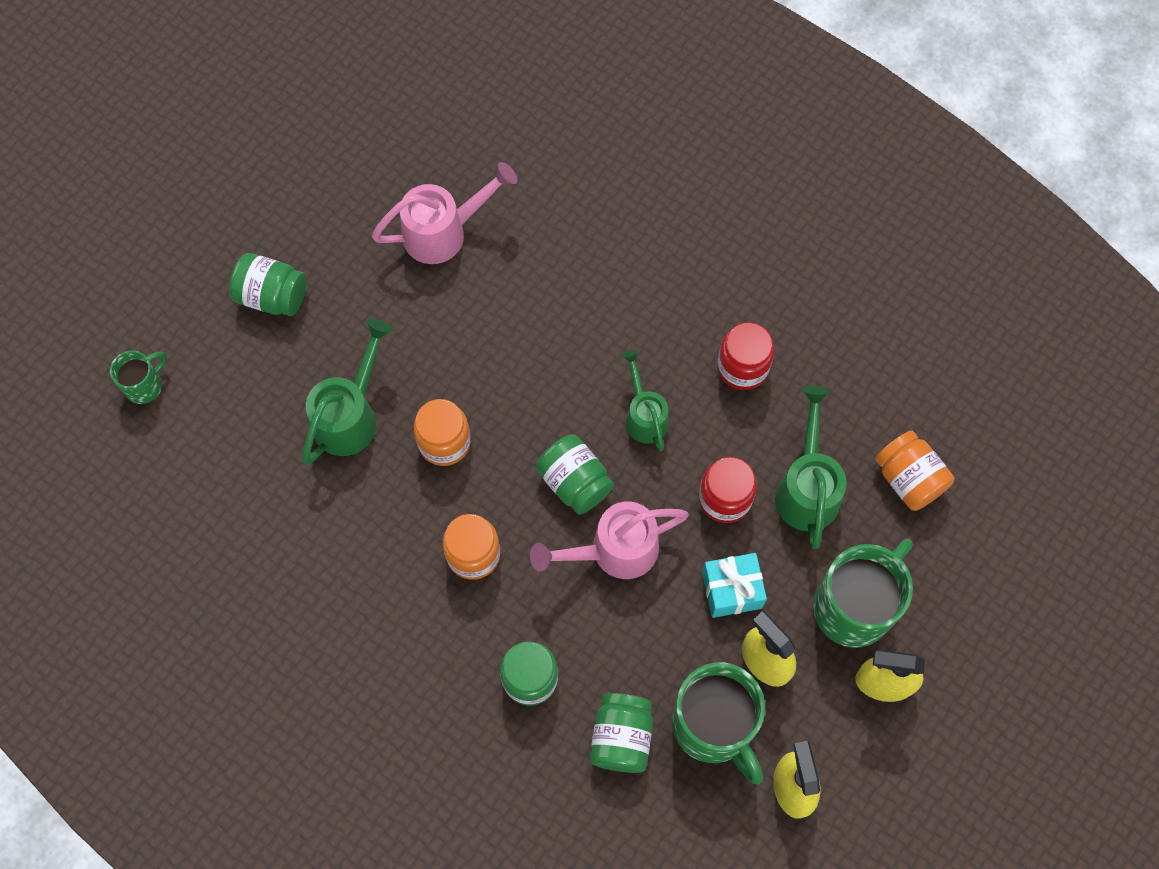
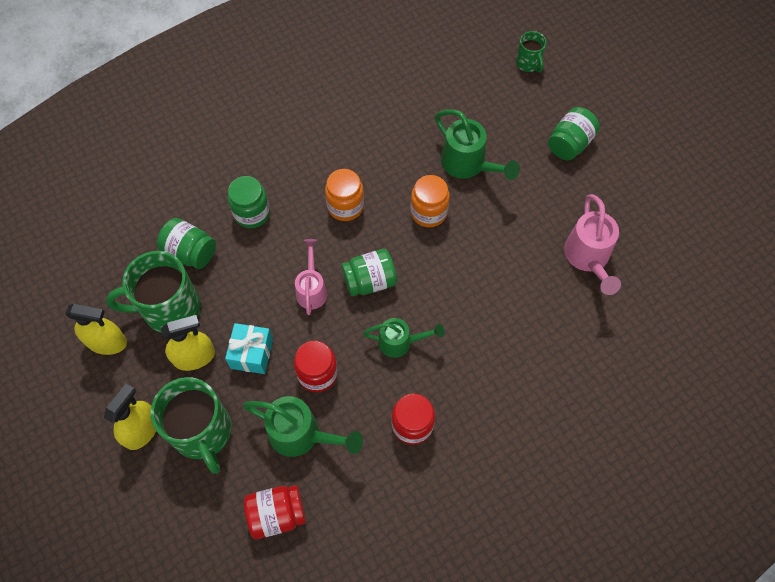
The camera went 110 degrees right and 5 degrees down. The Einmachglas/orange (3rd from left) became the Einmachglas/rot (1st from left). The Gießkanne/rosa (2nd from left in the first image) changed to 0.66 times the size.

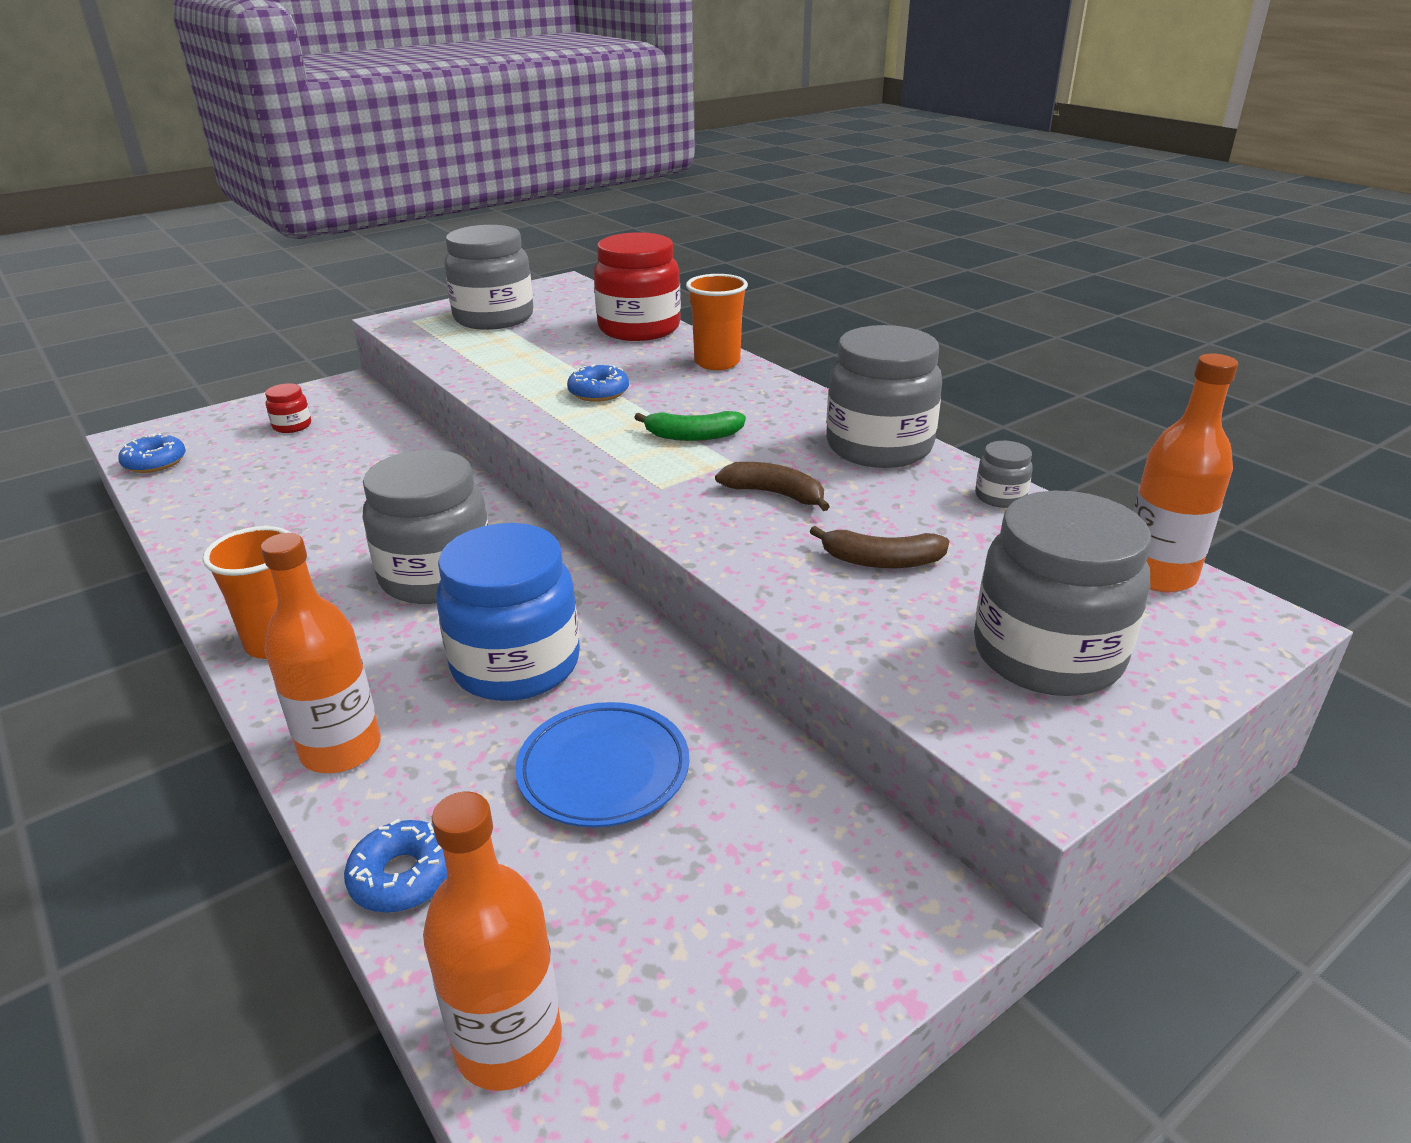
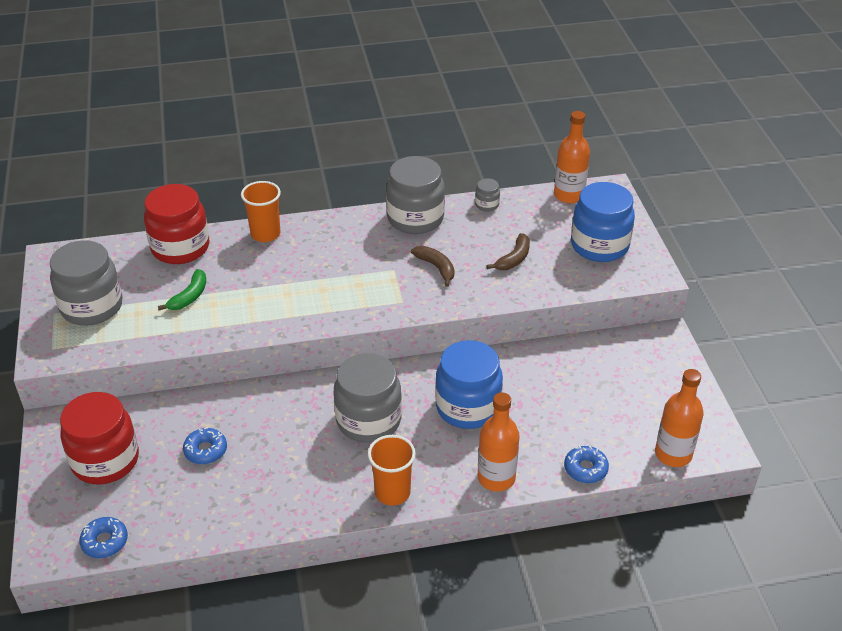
The camera went 65 degrees left and 10 degrees up. The Einmachglas/rot (1st from left) changed to 2.31 times the size. The Banane/grün moved. The Donut/blau (3rd from left in the first image) moved. The Banane/braun (1st from left) turned 90 degrees clockwise. The Einmachglas/grau (5th from left) became the Einmachglas/blau (2nd from left). The Teller/blau disappeared.

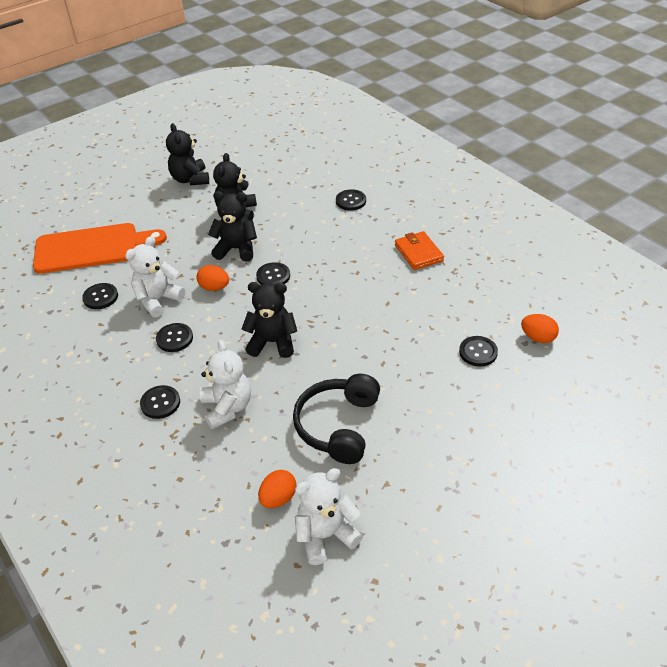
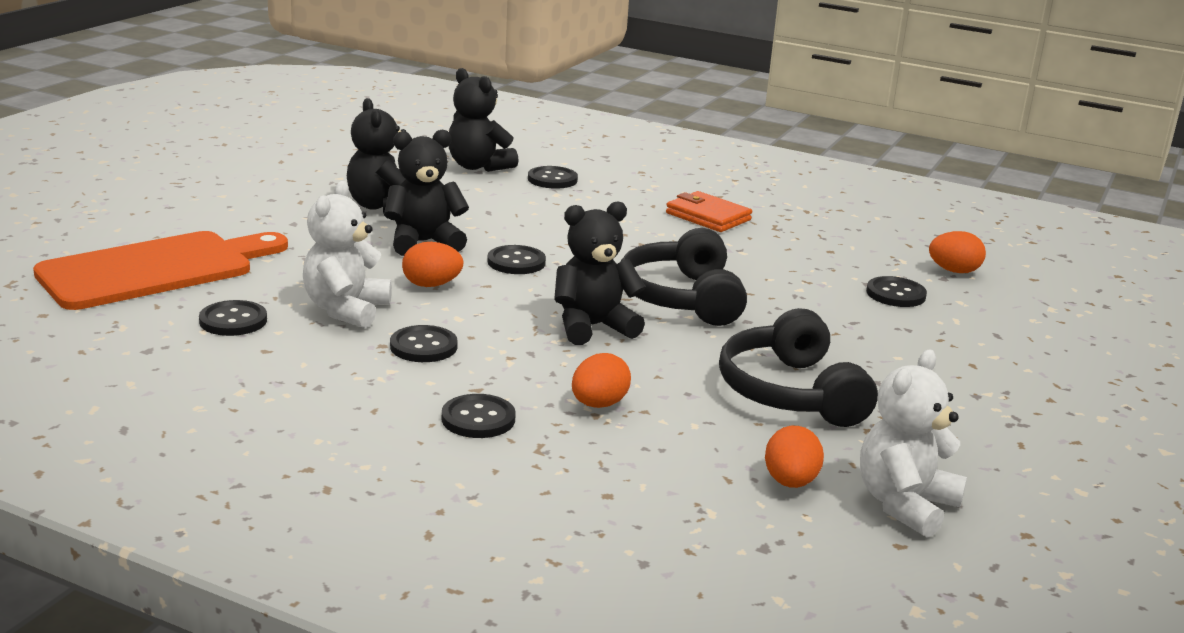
The camera went 30 degrees left and 20 degrees down. The Teddybär/schwarz (1st from left in the first image) moved. The Teddybär/weiß (2nd from left) was replaced by the Ei/orange (2nd from left). The Kopfhörer/schwarz (1st from left) appeared.

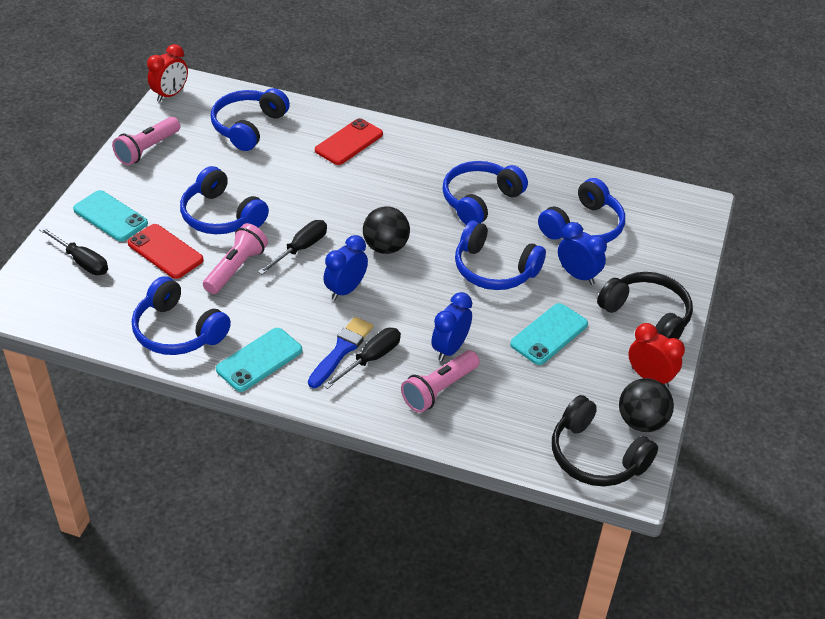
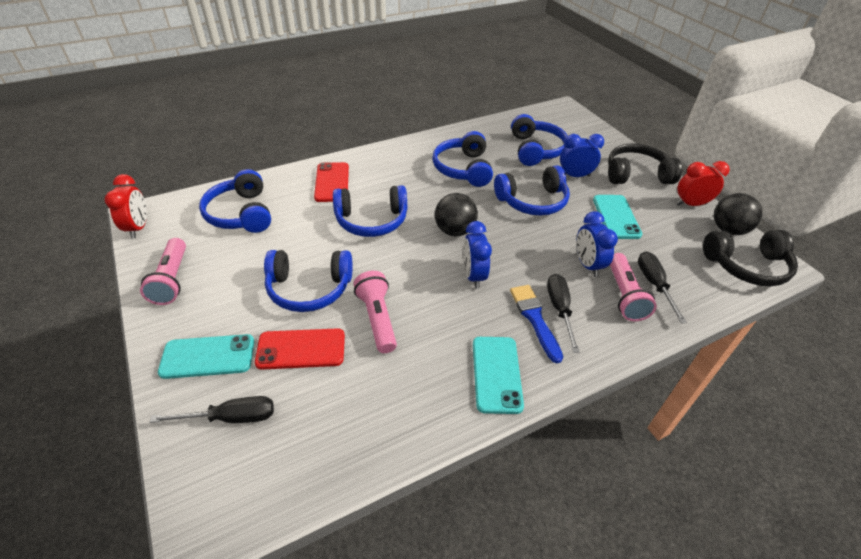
The camera went 45 degrees left and 0 degrees up. The Kopfhörer/blau (1st from left in the first image) moved. The Schraubenzieher/schwarz (2nd from left in the first image) moved.

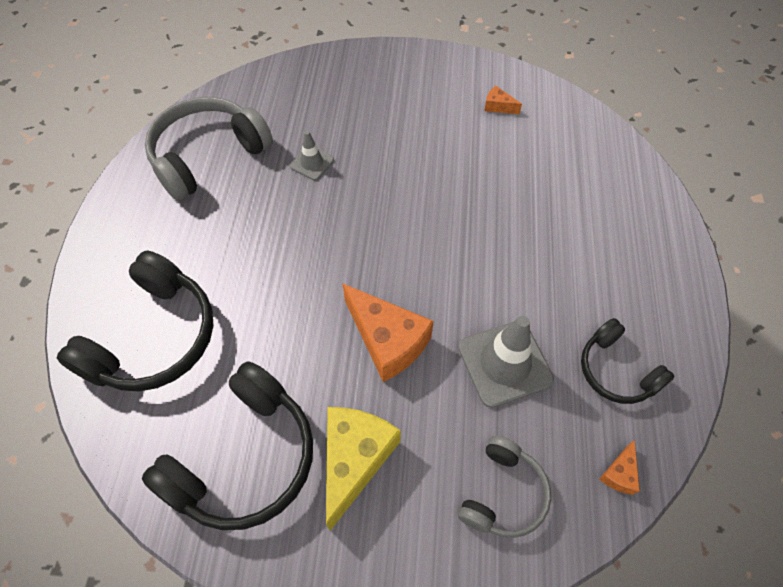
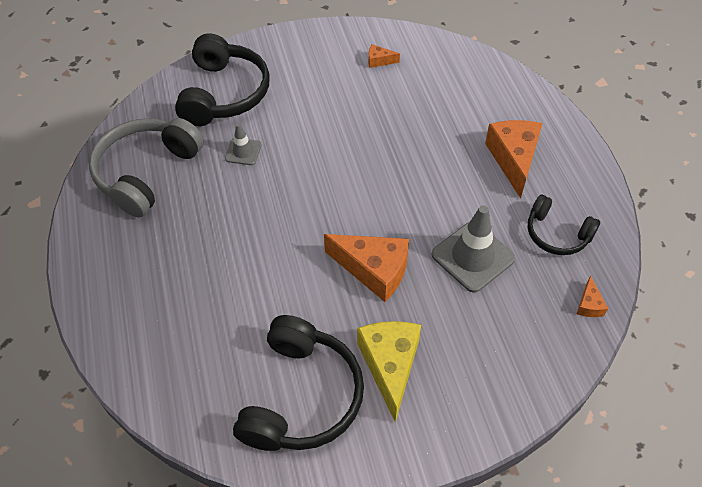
The camera went 20 degrees left and 5 degrees down. The Kopfhörer/schwarz (1st from left) moved. The Käse/orange (3rd from left) appeared. The Kopfhörer/grau (2nd from left) disappeared.

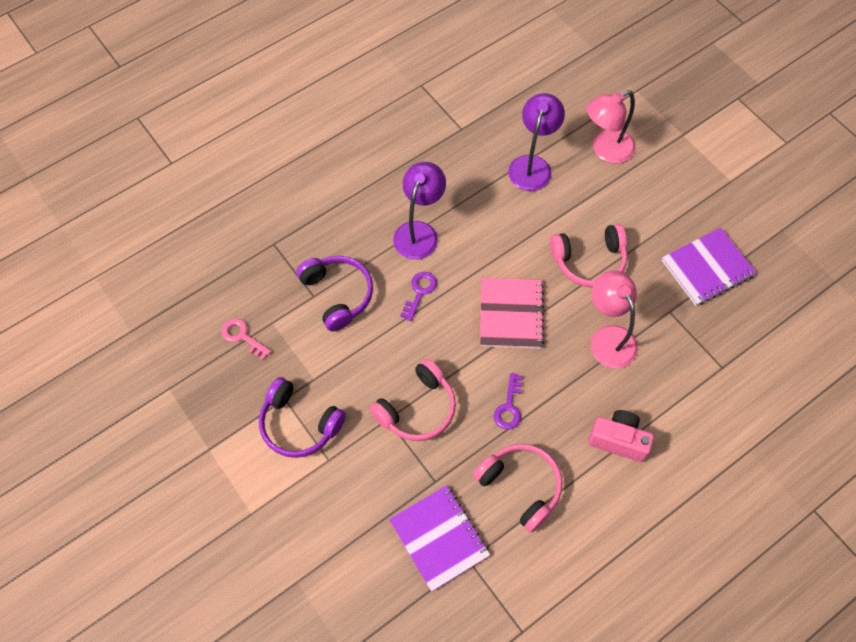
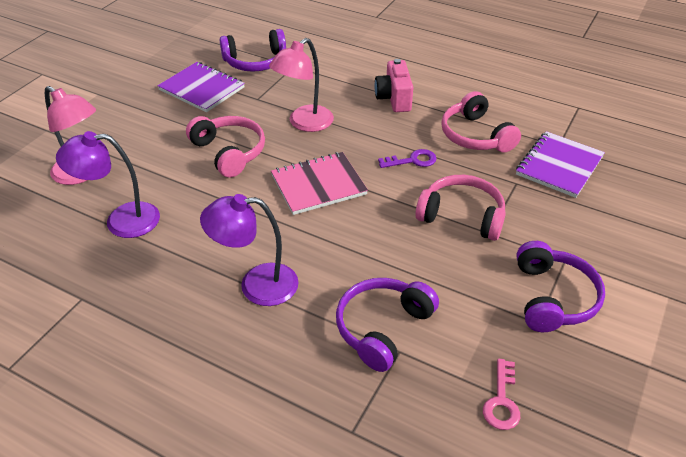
The camera went 115 degrees left and 20 degrees down. The Kopfhörer/lila (1st from left) appeared. The Kopfhörer/rosa (2nd from left in the first image) turned 45 degrees counterclockwise. The Schlüssel/lila (1st from left) disappeared.

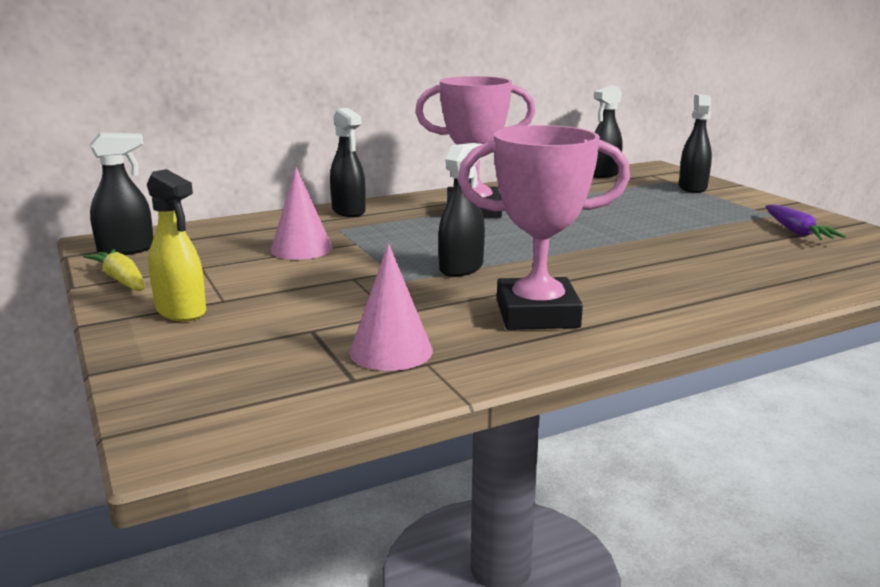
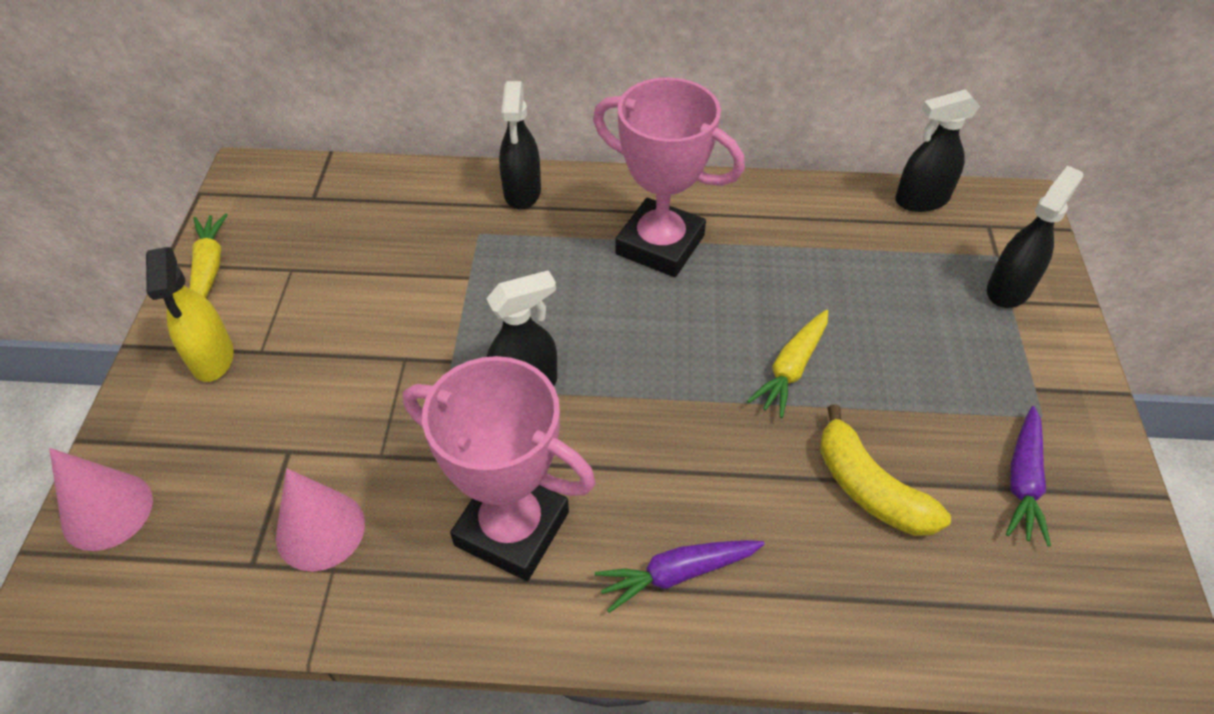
The camera went 30 degrees right and 30 degrees up. The Kegel/rosa (1st from left) moved. The Karotte/lila (1st from left) appeared. The Karotte/gelb (2nd from left) appeared. The Banane/gelb appeared. The Sprühflasche/schwarz (1st from left) disappeared.

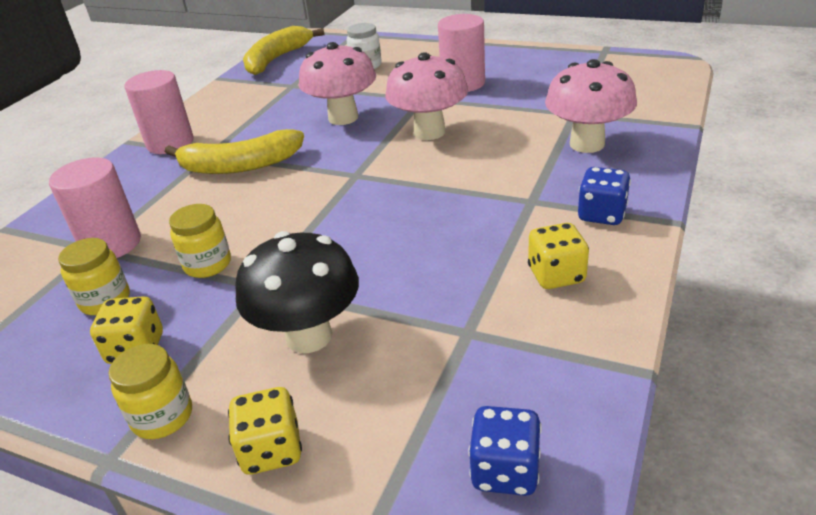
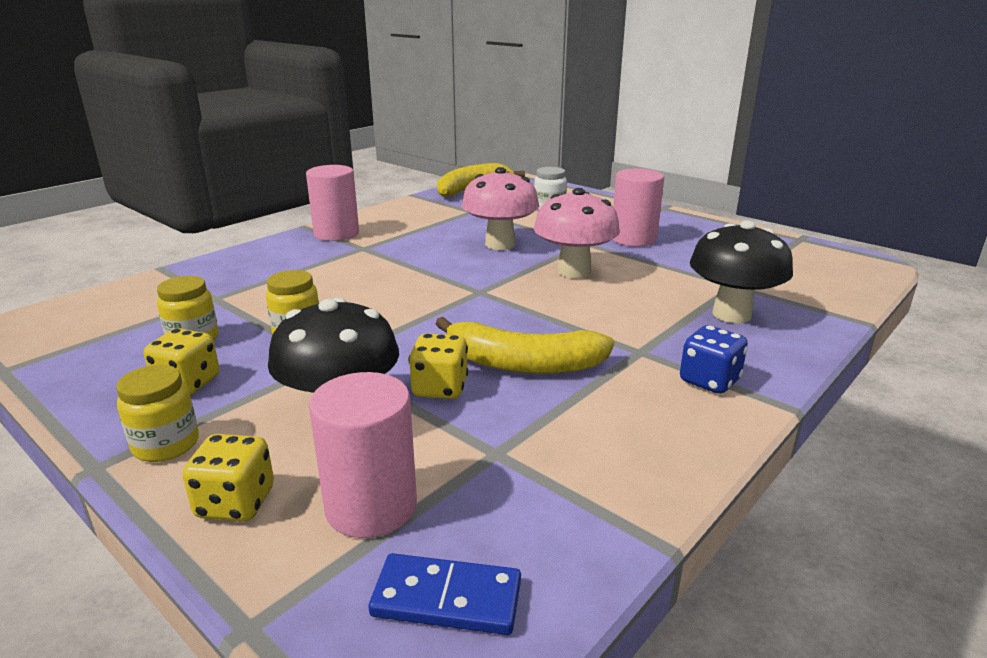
The camera went 15 degrees right and 10 degrees down. The Vollzylinder/rosa (1st from left in the first image) moved. The Spielwürfel/blau (1st from left) was replaced by the Dominostein/blau. The Spielwürfel/gelb (3rd from left) moved. The Banane/gelb (1st from left in the first image) moved. The Pilz/rosa (3rd from left) became the Pilz/schwarz (2nd from left).

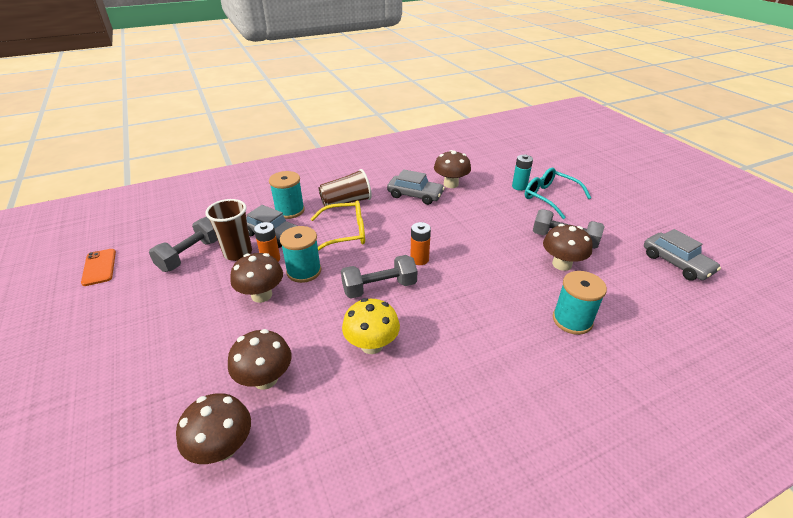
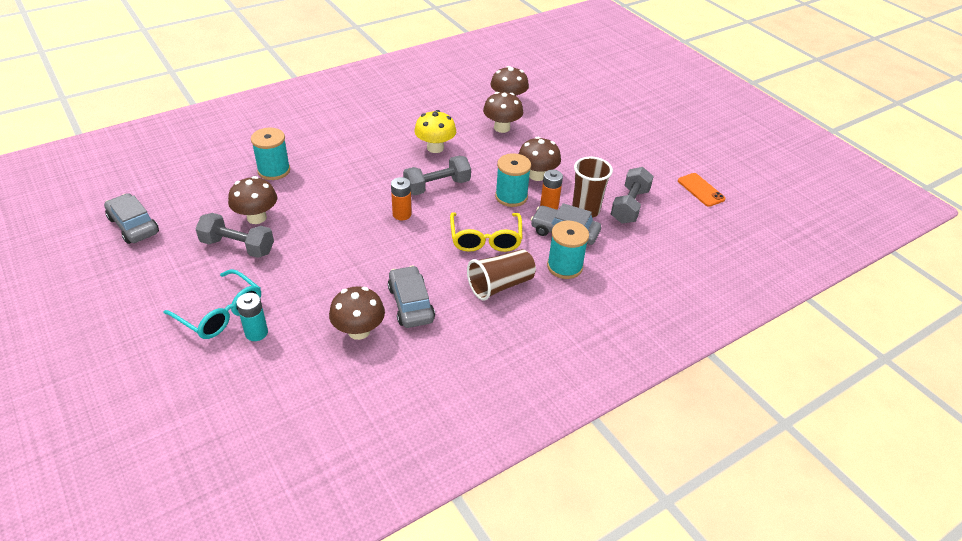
The camera went 170 degrees right and 5 degrees up. The Auto/grau (2nd from left) turned 60 degrees clockwise. The Brille/gelb turned 75 degrees counterclockwise.

